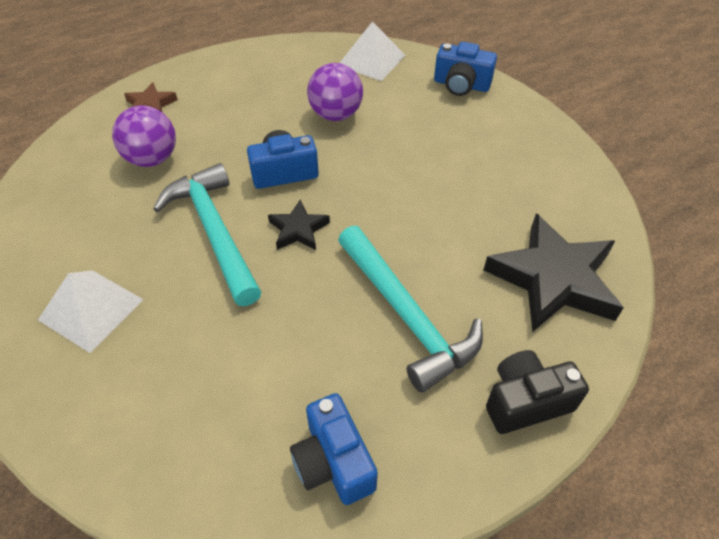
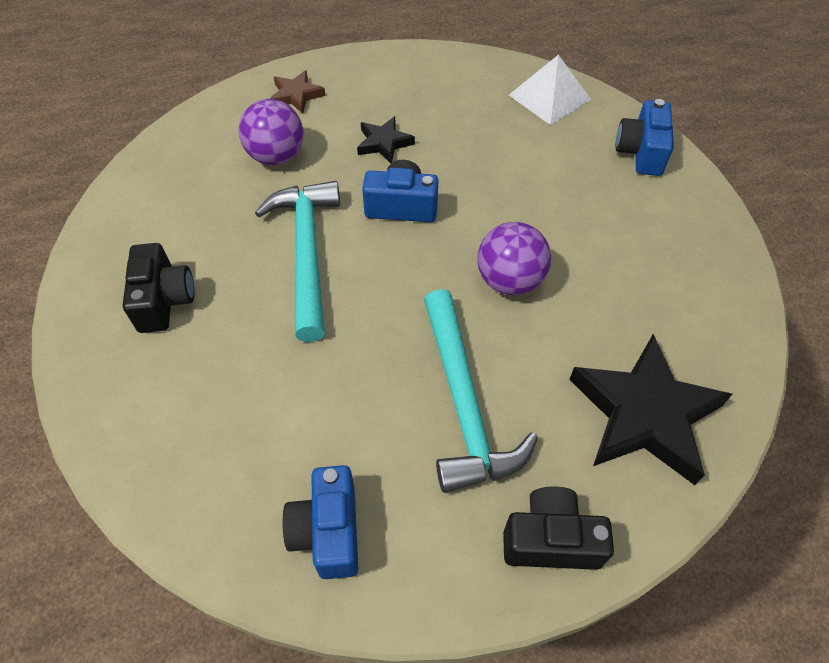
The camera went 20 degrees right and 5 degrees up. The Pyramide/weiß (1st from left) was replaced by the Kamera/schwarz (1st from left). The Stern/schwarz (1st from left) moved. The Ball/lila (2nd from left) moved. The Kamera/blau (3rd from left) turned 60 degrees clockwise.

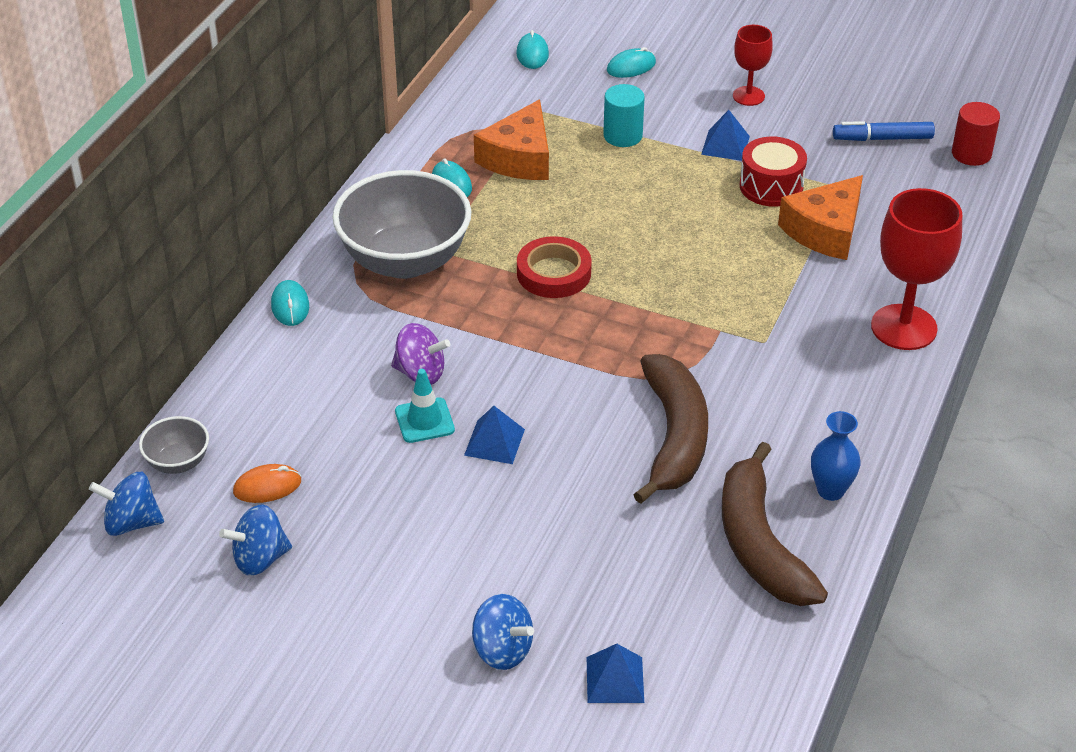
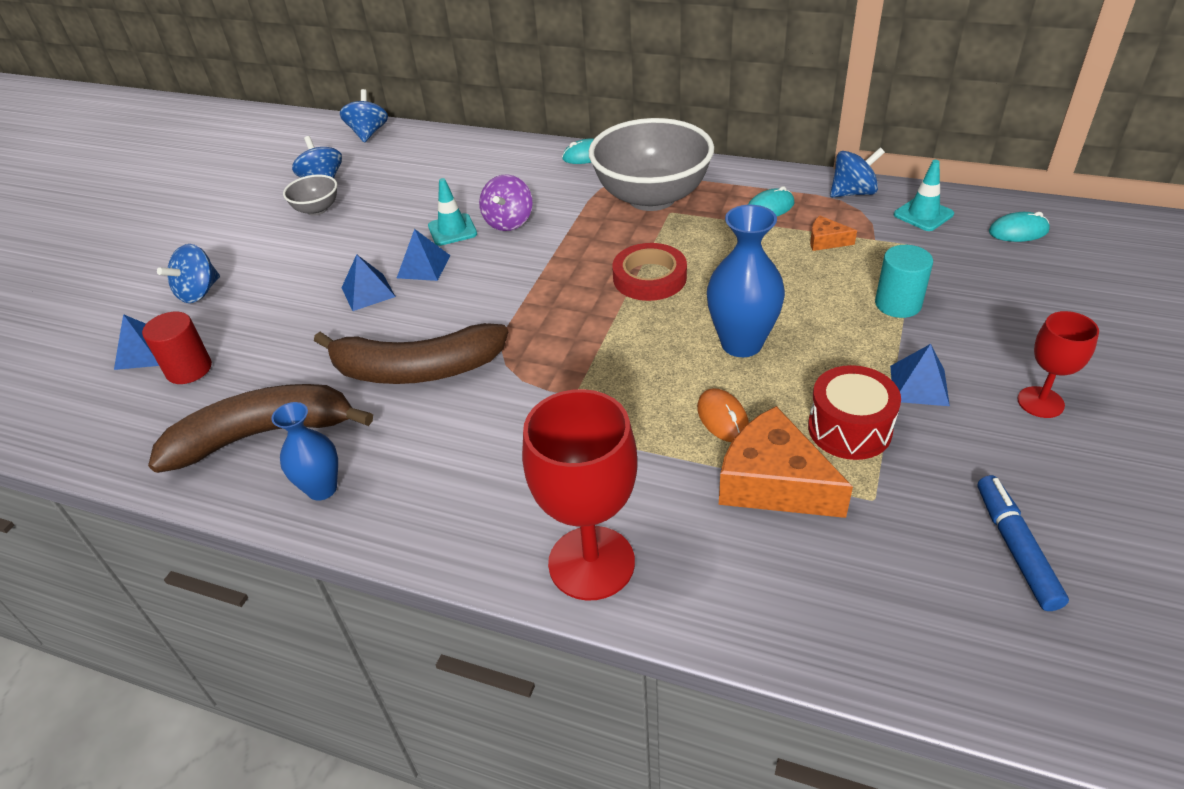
The camera went 90 degrees right and 0 degrees up. The Vollzylinder/rot moved. The Schüssel/grau (1st from left) moved. The Pyramide/blau (2nd from left) appeared. The Computermaus/orange moved. The Vase/blau (2nd from left) appeared. The Käse/orange (1st from left in the first image) changed to 0.47 times the size. The Kreisel/blau (4th from left) appeared. The Leitkegel/türkis (2nd from left) appeared. The Computermaus/türkis (4th from left) disappeared.

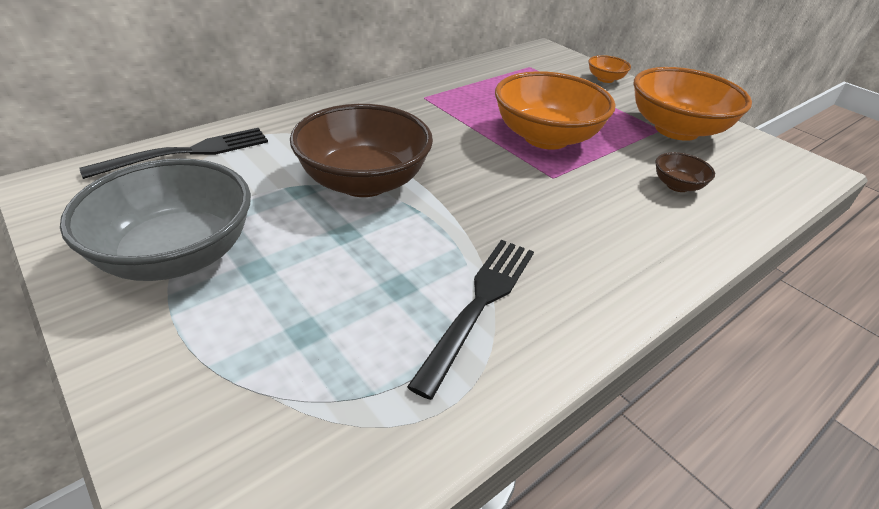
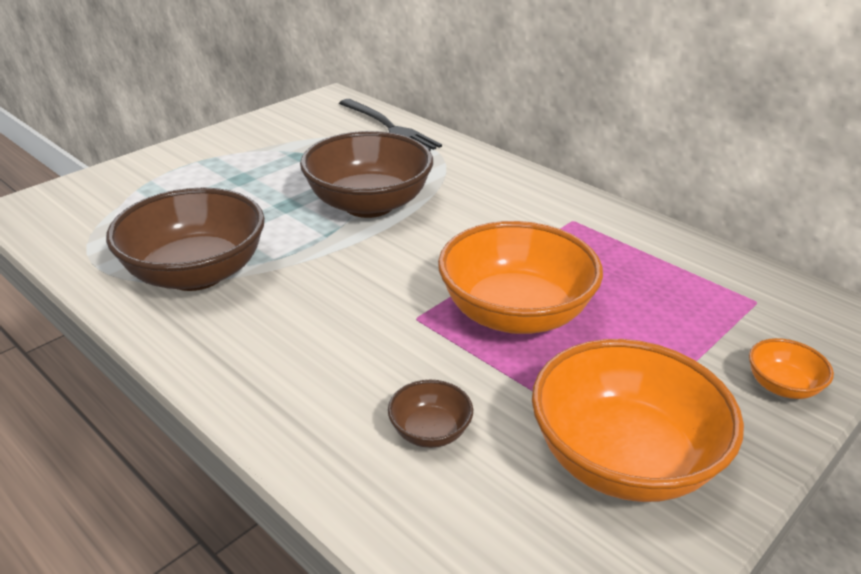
The camera went 85 degrees right and 5 degrees down. The Gabel/schwarz (2nd from left) was replaced by the Schüssel/braun (1st from left). The Schüssel/grau disappeared.

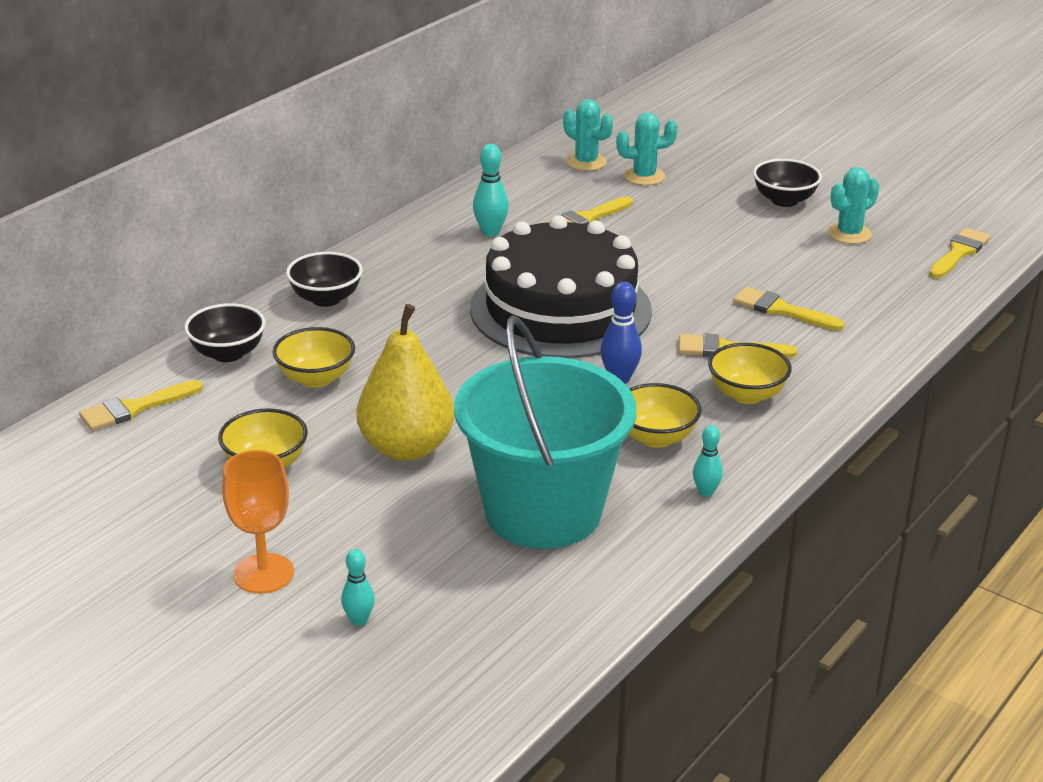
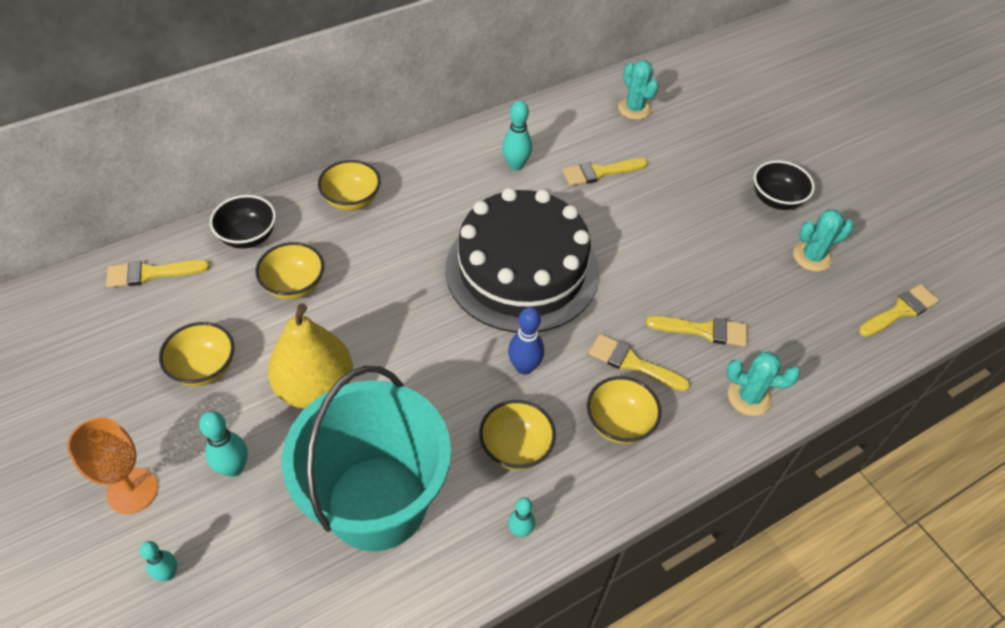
The camera went 20 degrees right and 20 degrees up. The Bowlingkegel/türkis (2nd from left) appeared. The Schüssel/schwarz (2nd from left) became the Schüssel/gelb (3rd from left). The Pinsel/gelb (4th from left) turned 135 degrees clockwise. The Kaktus/türkis (2nd from left) moved.

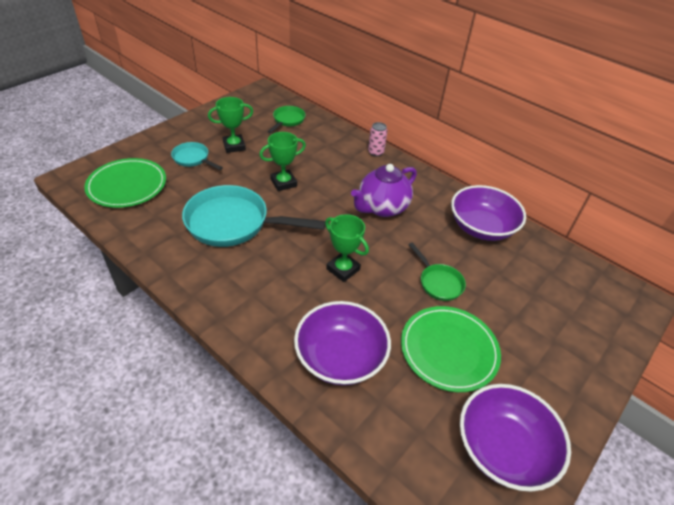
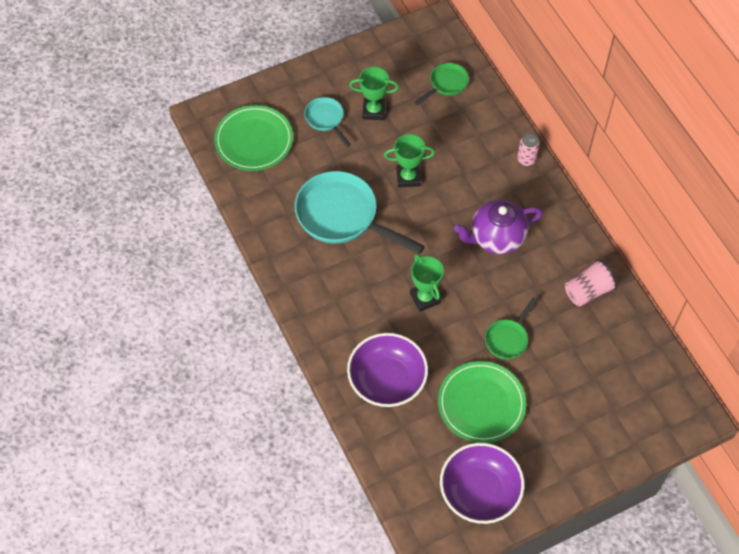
The camera went 25 degrees right and 15 degrees up. The Pfanne/grün (2nd from left) turned 45 degrees clockwise. The Schüssel/lila (2nd from left) was replaced by the Becher/rosa.

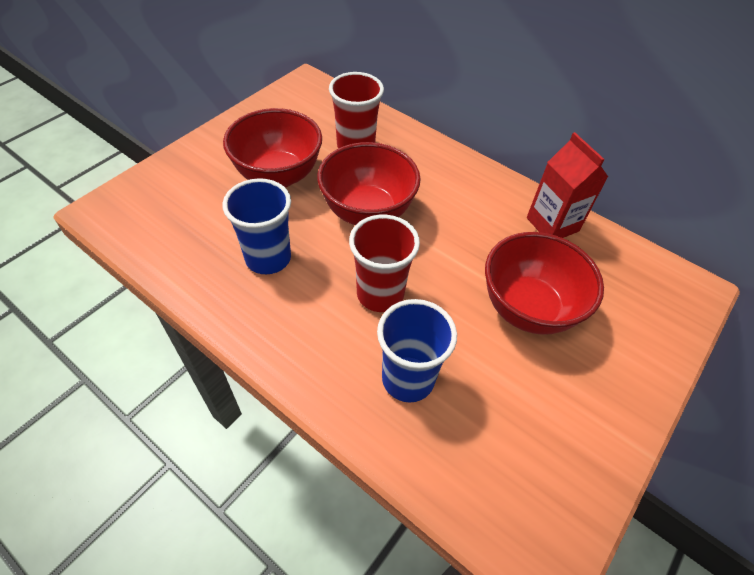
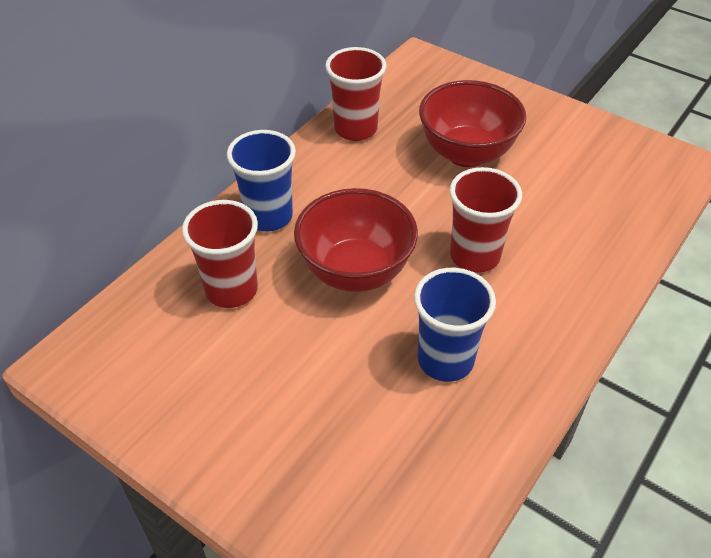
The camera went 90 degrees left and 5 degrees down. The Becher/blau (2nd from left in the first image) moved. The Getränkekarton/rot was replaced by the Becher/rot (2nd from left). The Schüssel/rot (1st from left) disappeared.

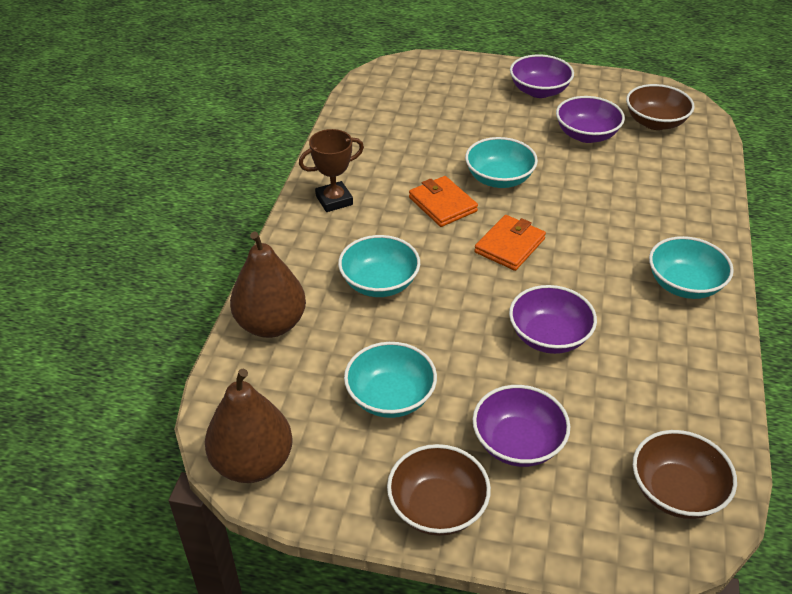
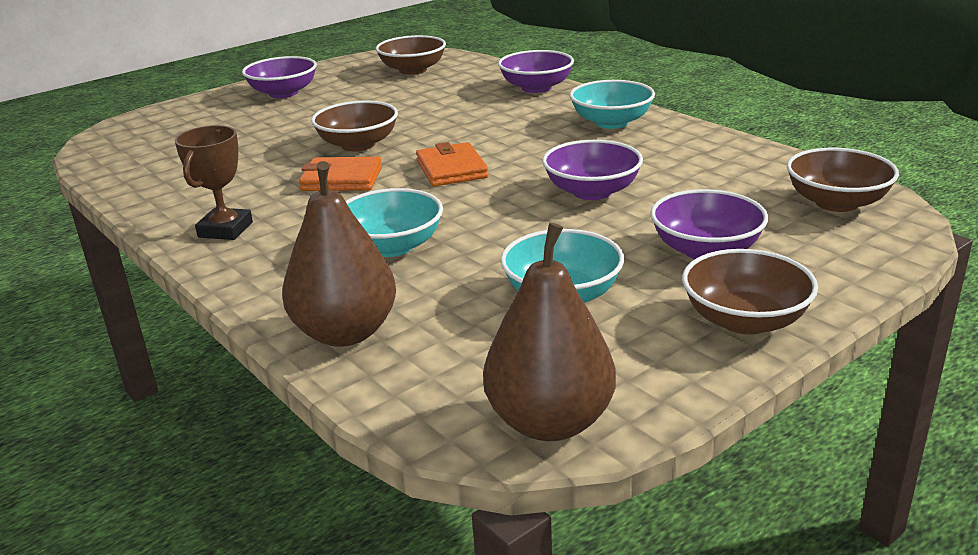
The camera went 50 degrees left and 15 degrees down. The Schüssel/türkis (3rd from left) became the Schüssel/braun (1st from left). The Schüssel/lila (4th from left in the first image) moved.

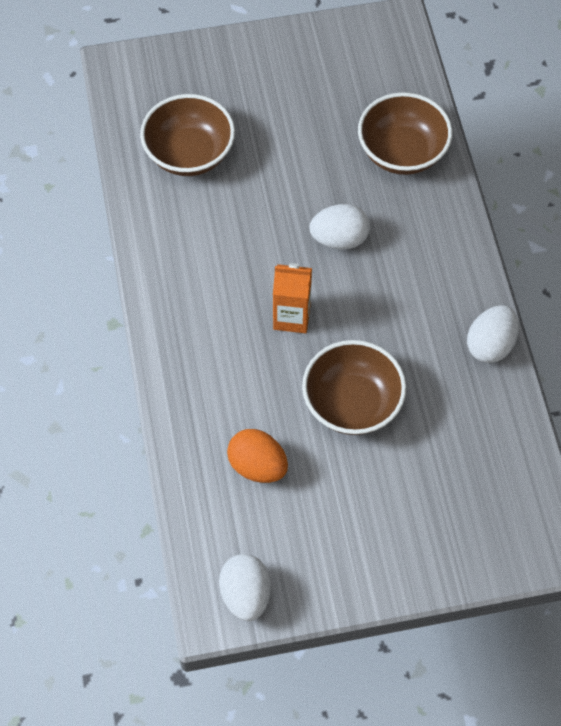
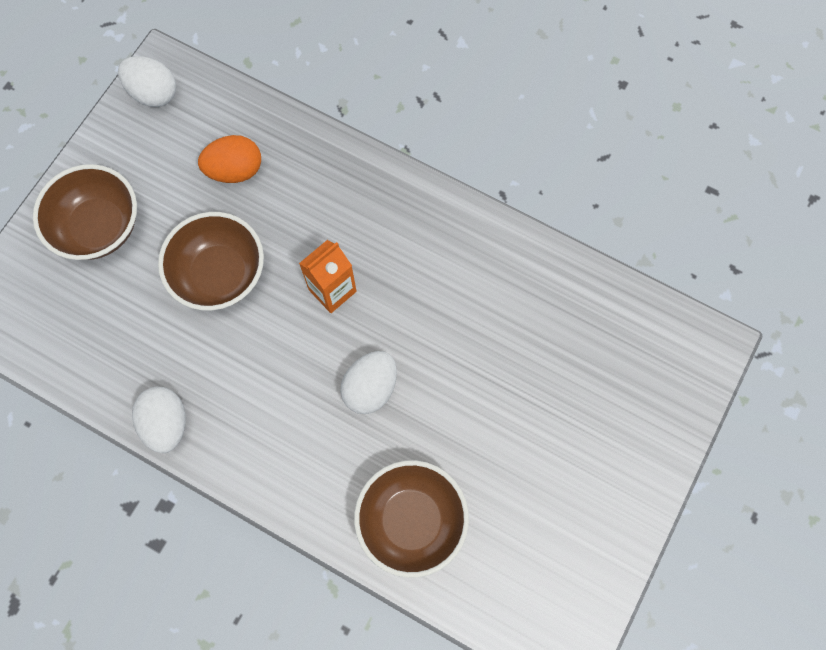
The camera went 130 degrees right and 10 degrees up. The Schüssel/braun (1st from left) moved.

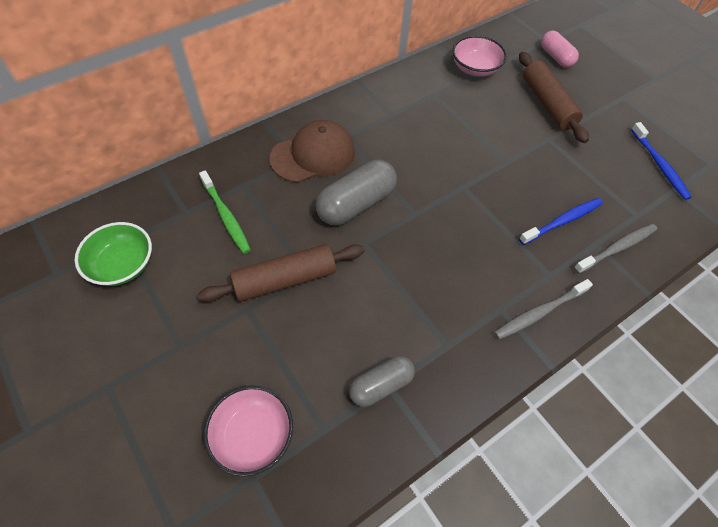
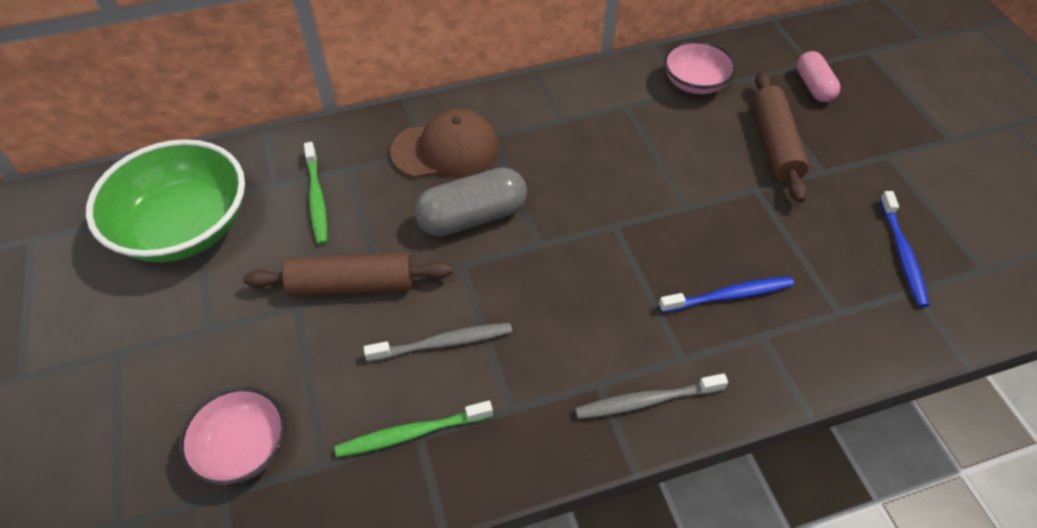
The camera went 20 degrees right and 5 degrees down. The Schüssel/grün changed to 1.76 times the size. The Kapsel/grau (2nd from left) was replaced by the Zahnbürste/grün (2nd from left). The Zahnbürste/grau (2nd from left in the first image) moved.

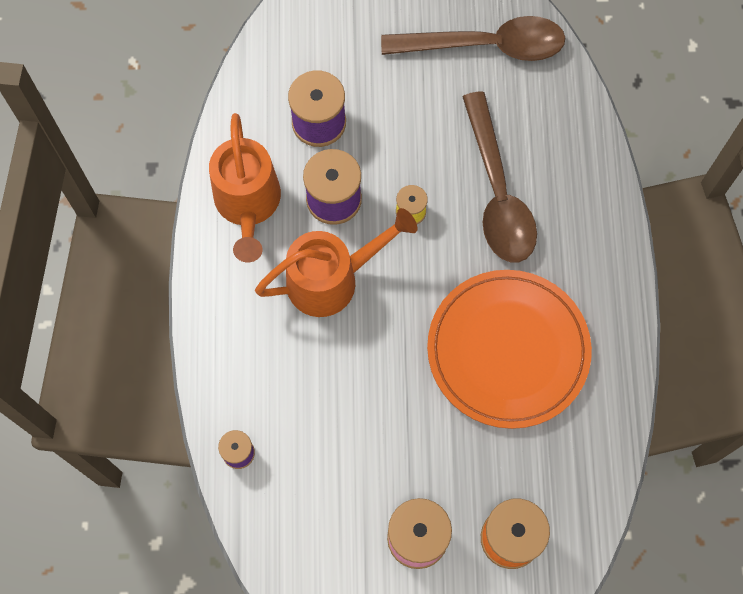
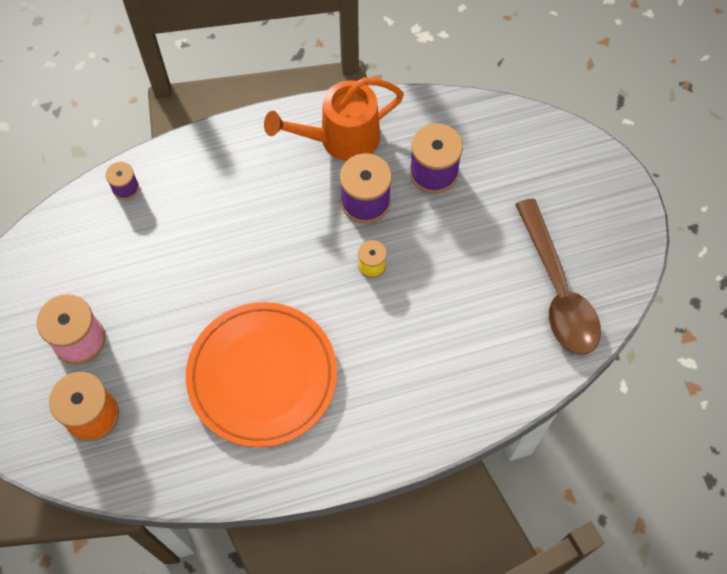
The camera went 75 degrees right and 5 degrees down. The Gießkanne/orange (2nd from left) disappeared. The Löffel/braun (2nd from left) disappeared.

